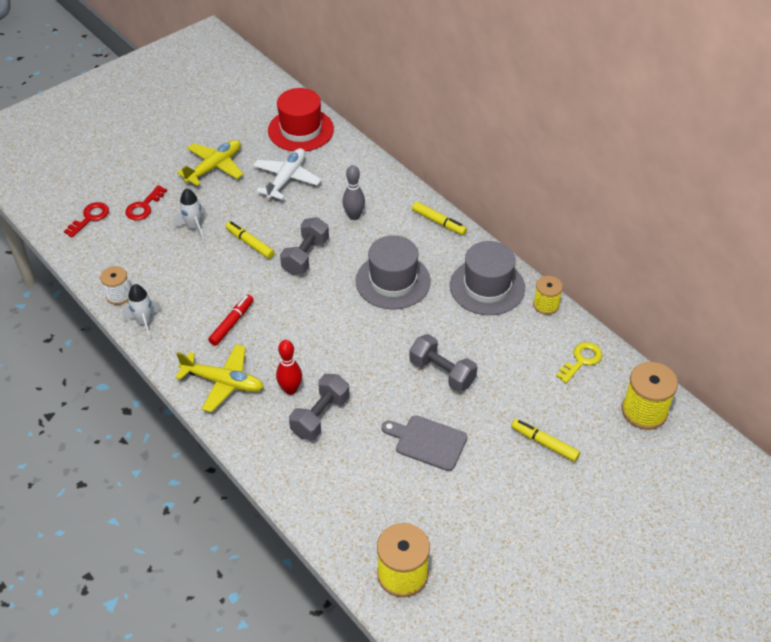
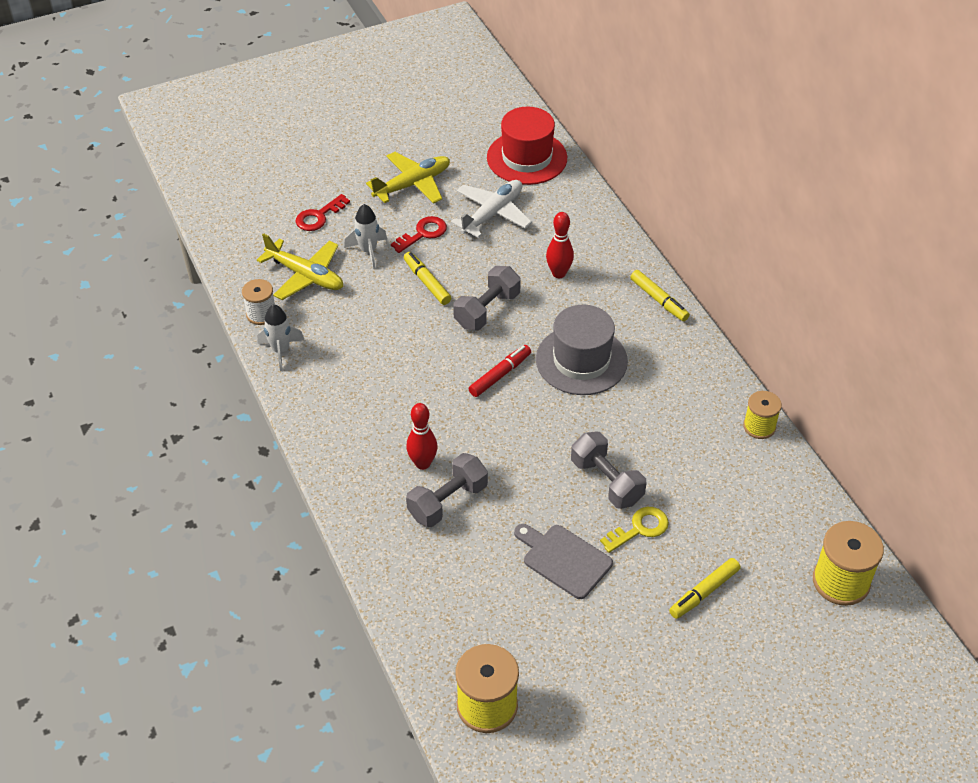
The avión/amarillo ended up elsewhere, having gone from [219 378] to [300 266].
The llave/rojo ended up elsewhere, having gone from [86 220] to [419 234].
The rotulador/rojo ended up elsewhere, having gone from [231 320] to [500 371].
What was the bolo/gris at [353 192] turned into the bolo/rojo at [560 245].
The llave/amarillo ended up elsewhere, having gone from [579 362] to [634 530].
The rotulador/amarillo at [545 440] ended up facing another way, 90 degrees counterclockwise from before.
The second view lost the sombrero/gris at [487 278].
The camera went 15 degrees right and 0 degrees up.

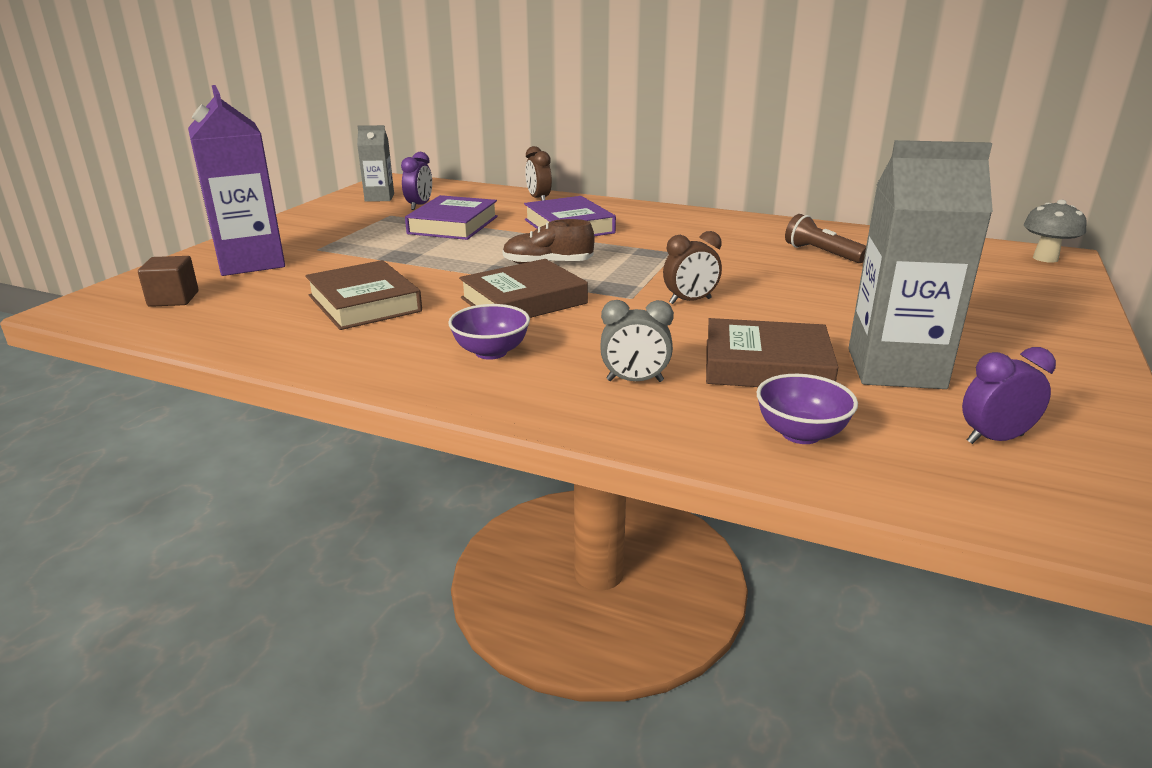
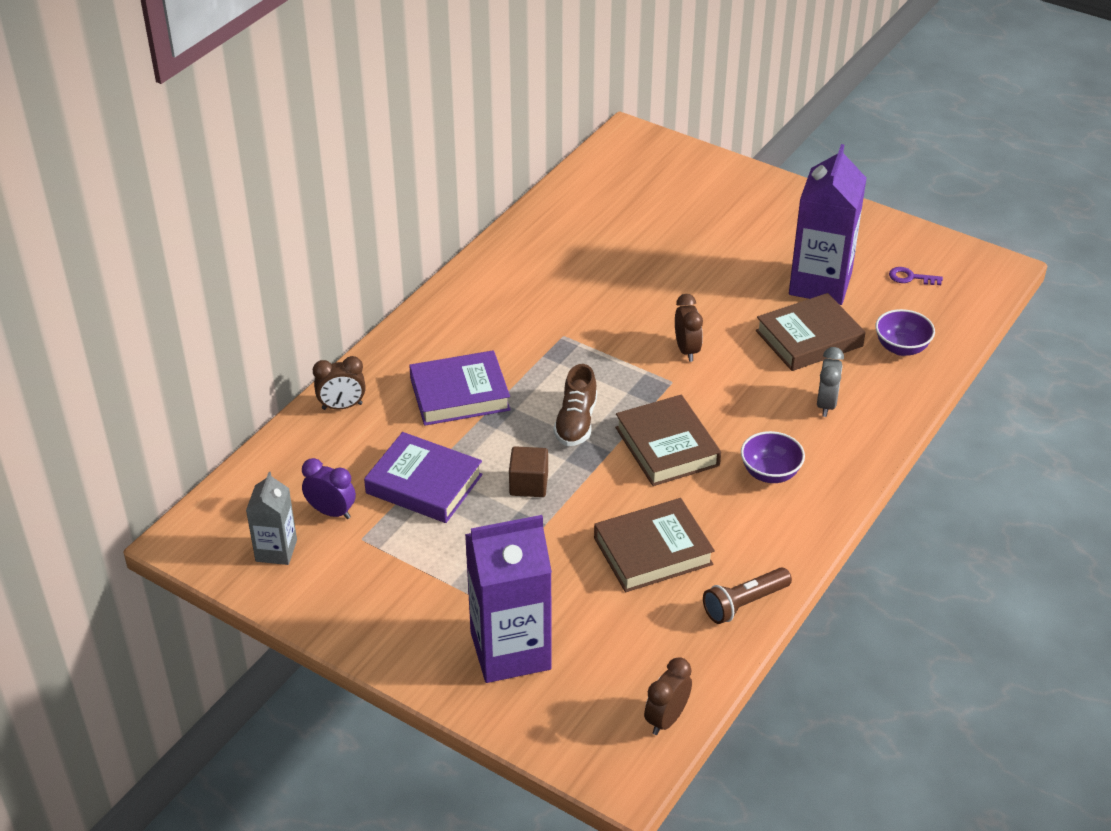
The cubo/marrón ended up elsewhere, having gone from [168 281] to [528 471].
The second view gained the despertador/marrón at [668 696].
The lámpara de mano/marrón ended up elsewhere, having gone from [825 238] to [747 595].
The libro/marrón at [772 352] ended up facing another way, 45 degrees clockwise from before.
What was the cartón de leche/gris at [921 264] turned into the cartón de leche/morado at [828 224].
Where the despertador/morado stood at [1009 395], the llave/morado came to stand at [916 276].
The second view lost the seta/gris at [1055 231].
The camera went 80 degrees left and 15 degrees up.

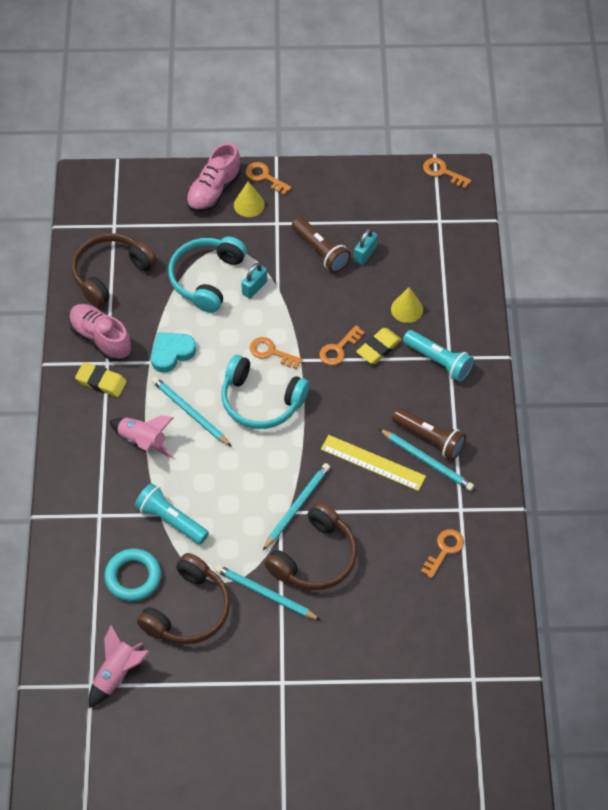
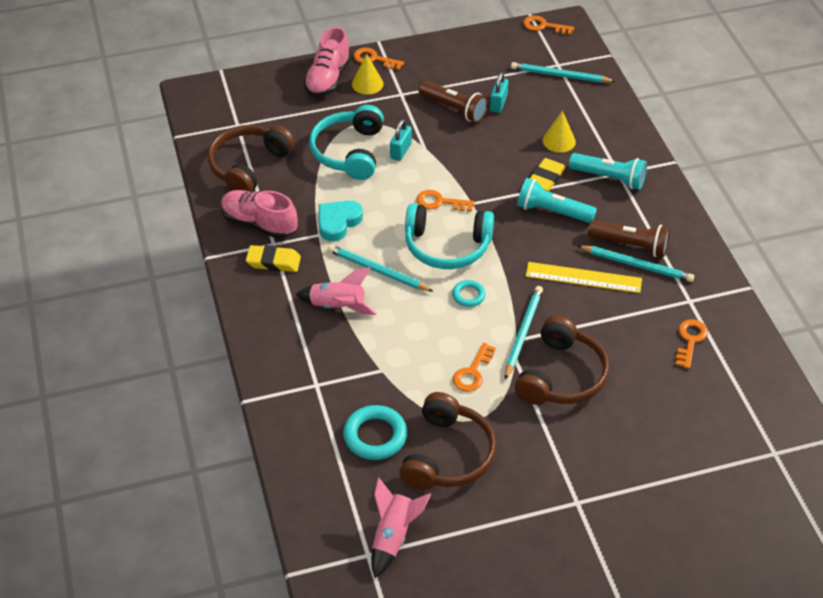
The second view gained the anillo/turquesa at [469 293].
The llave/naranja ended up elsewhere, having gone from [342 345] to [474 367].
The lápiz/turquesa ended up elsewhere, having gone from [267 592] to [563 72].
The lámpara de mano/turquesa ended up elsewhere, having gone from [172 514] to [557 200].
The camera went 15 degrees left and 10 degrees down.

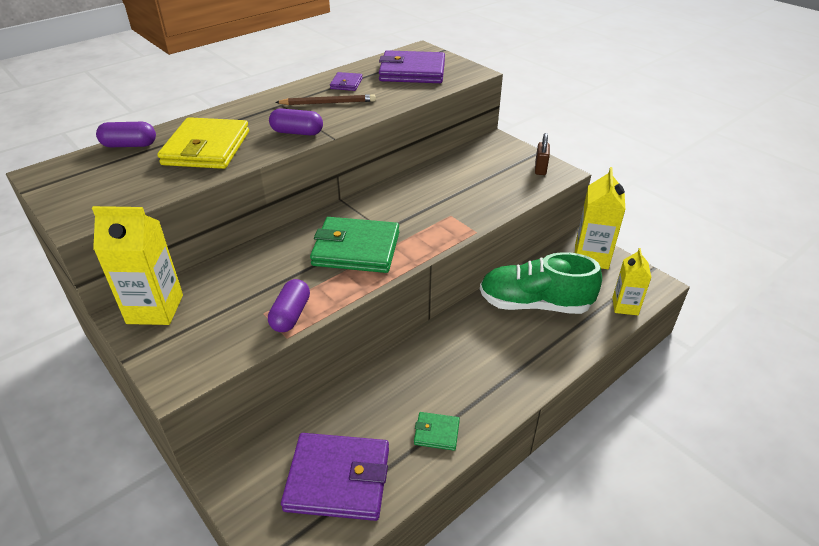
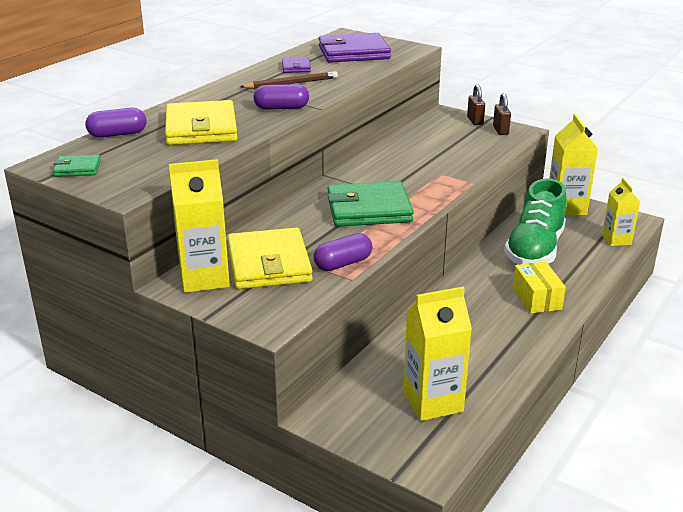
The cartera/verde ended up elsewhere, having gone from [437 431] to [77 166].
The second view gained the cartera/amarillo at [270 258].
The cápsula/morado at [289 305] ended up facing another way, 60 degrees clockwise from before.
Where the cartera/morado stood at [335 477], the cartón de leche/amarillo came to stand at [437 354].
The second view gained the candado/marrón at [476 104].
The zapato/verde at [541 283] ended up facing another way, 60 degrees counterclockwise from before.
The second view gained the caja/amarillo at [539 288].
The camera went 15 degrees left and 10 degrees down.

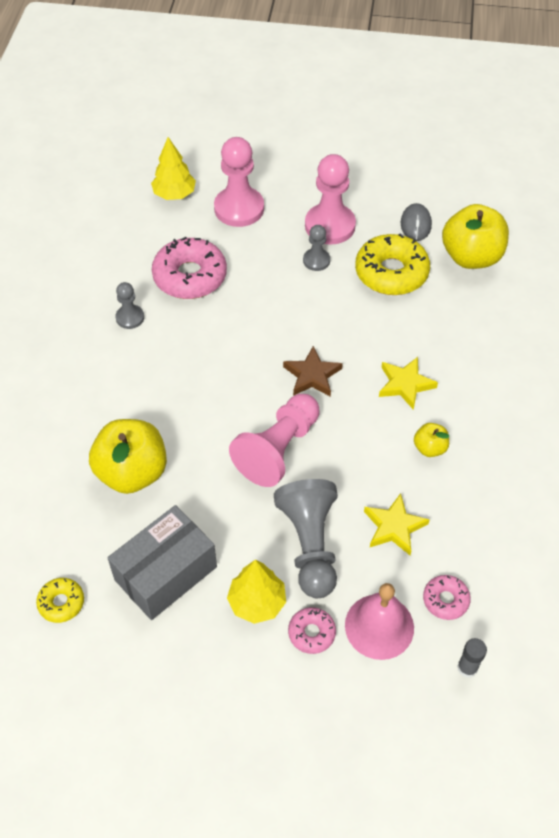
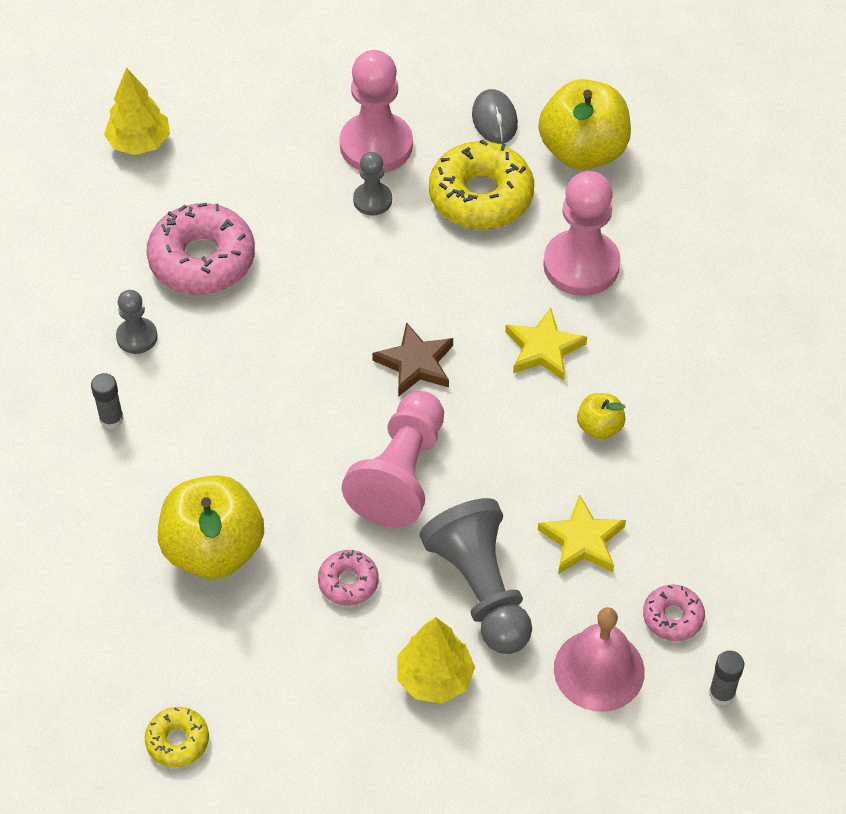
The second view gained the barra de pegamento/gris at [107 401].
The rosquilla/rosa ended up elsewhere, having gone from [312 630] to [348 577].
The peón/rosa ended up elsewhere, having gone from [239 182] to [582 233].
The second view lost the caja/gris at [162 562].
The camera went 15 degrees left and 0 degrees up.

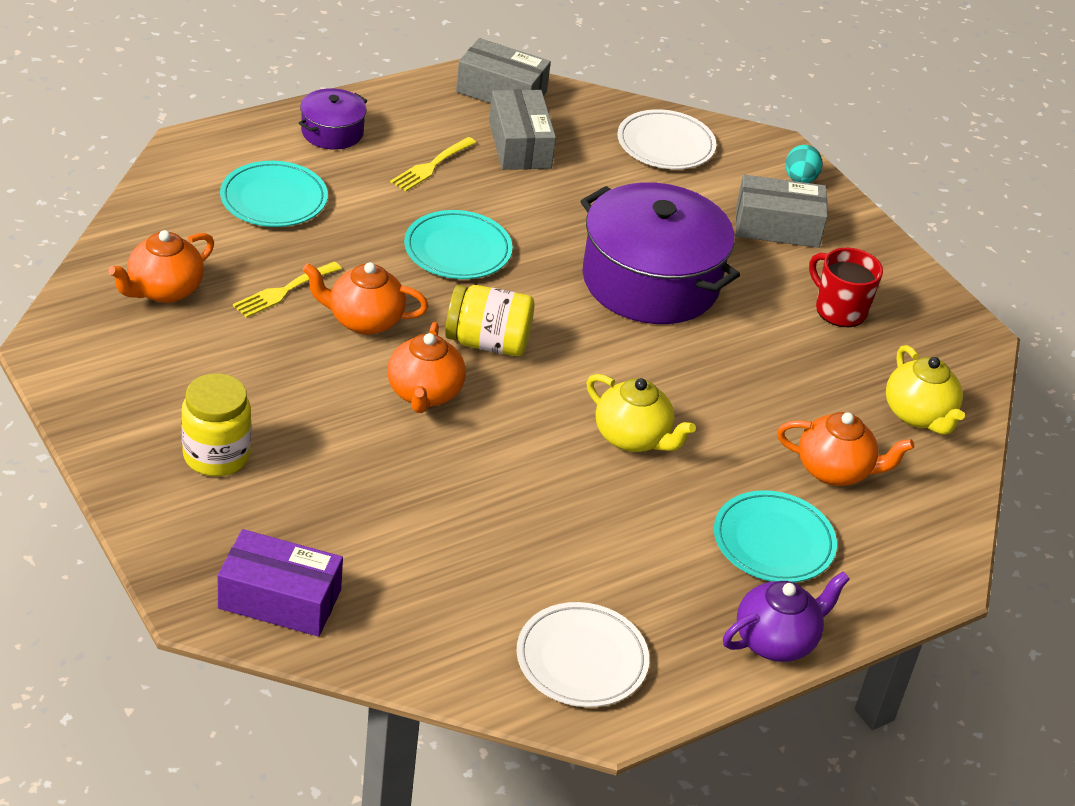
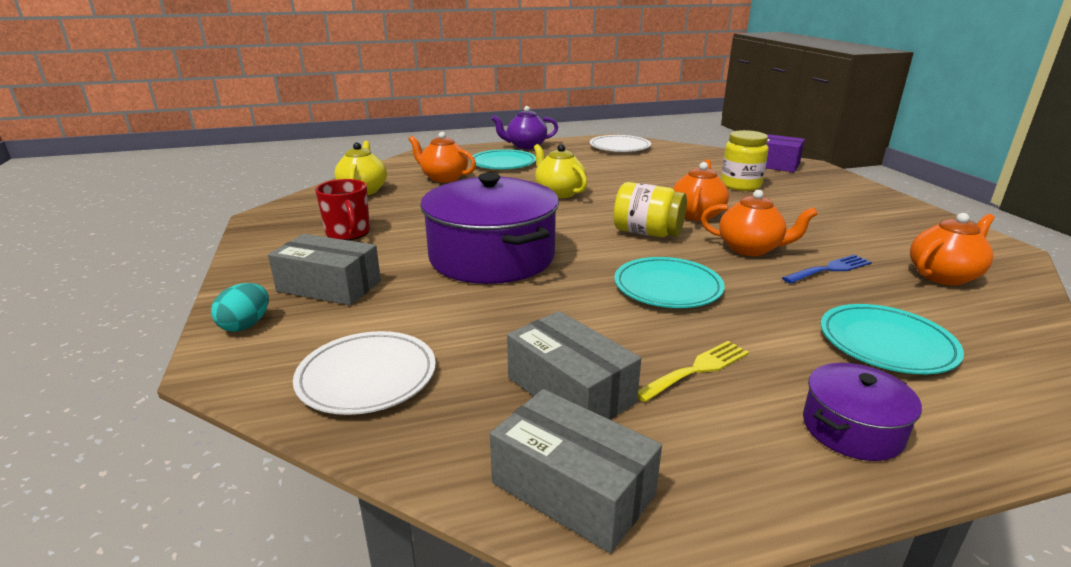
The caja/gris at [522 130] ended up facing another way, 45 degrees counterclockwise from before.
The tarro/amarillo ended up elsewhere, having gone from [216 424] to [745 160].
What was the tenedor/amarillo at [287 289] turned into the tenedor/azul at [827 269].
The camera went 160 degrees left and 15 degrees down.

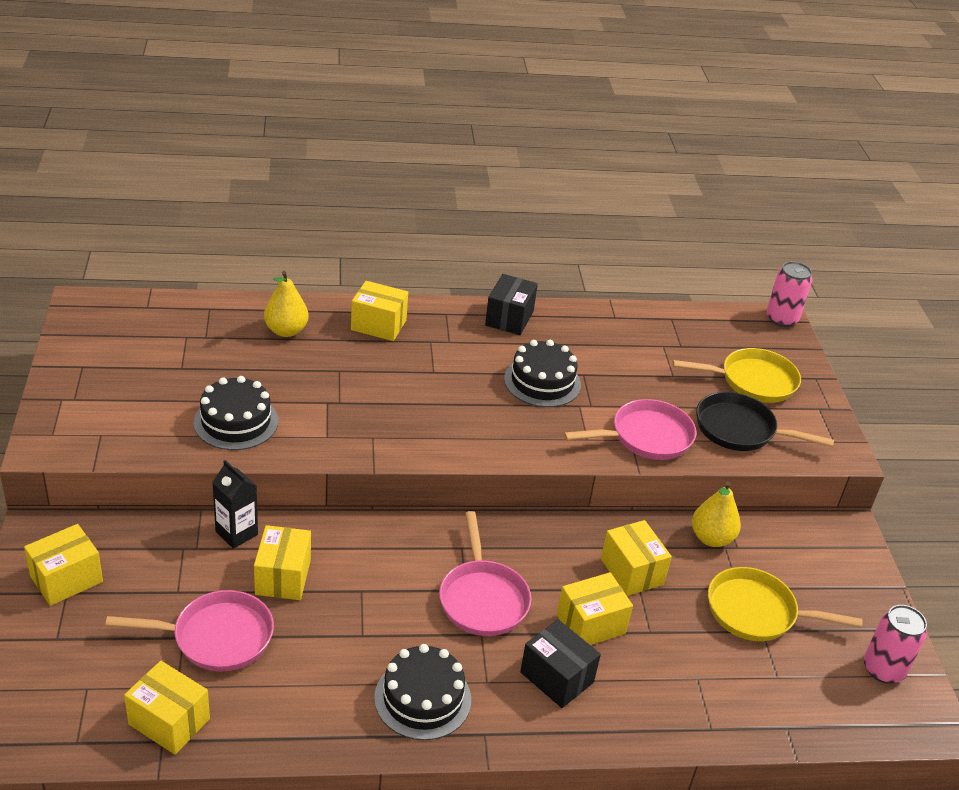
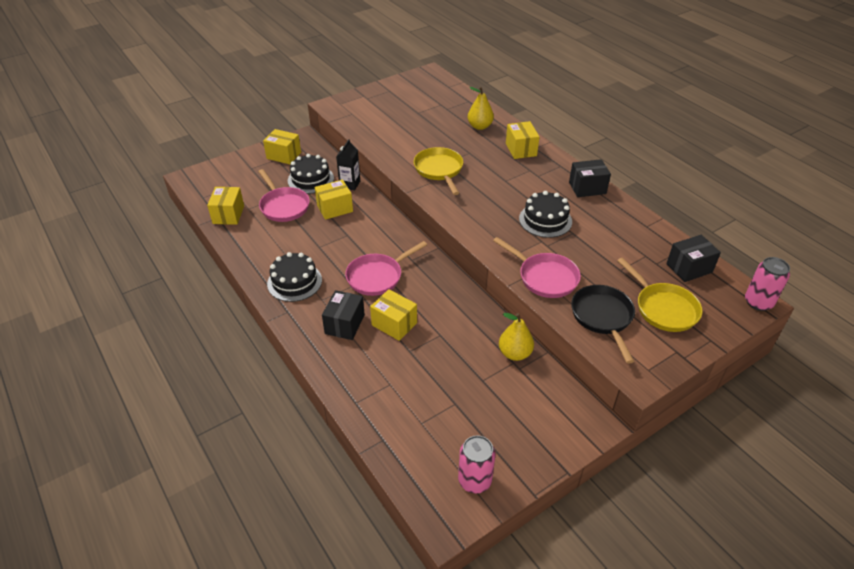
The tarta/negro ended up elsewhere, having gone from [236 413] to [311 174].
The sartén/amarillo ended up elsewhere, having gone from [785 604] to [438 171].
The second view gained the caja/negro at [693 258].
The second view lost the caja/amarillo at [636 558].
The camera went 65 degrees right and 5 degrees up.

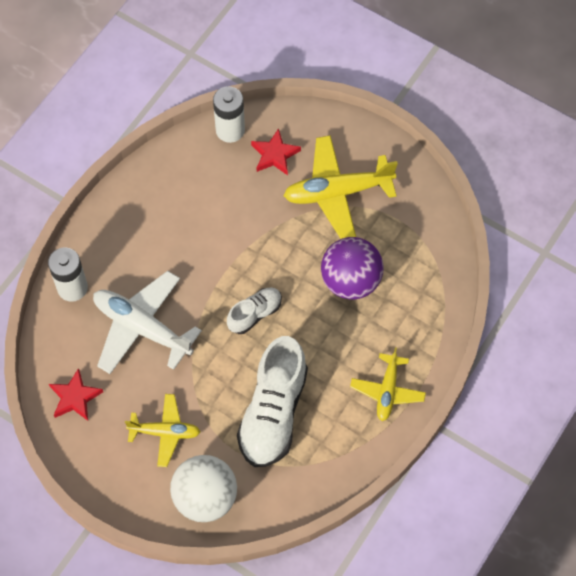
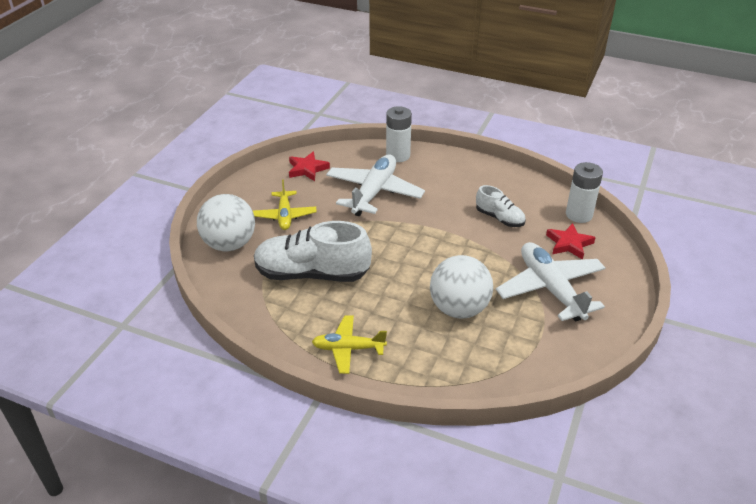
What was the pelota/morado at [352 268] turned into the pelota/blanco at [461 286].
The zapato/blanco ended up elsewhere, having gone from [254 310] to [501 206].
What was the avión/amarillo at [341 187] turned into the avión/blanco at [551 281].
The camera went 80 degrees right and 25 degrees down.

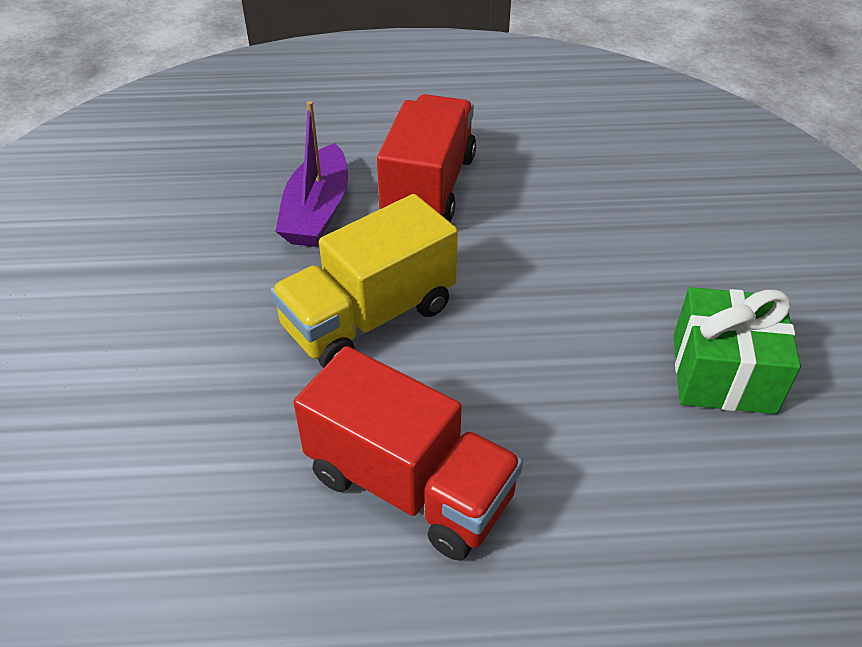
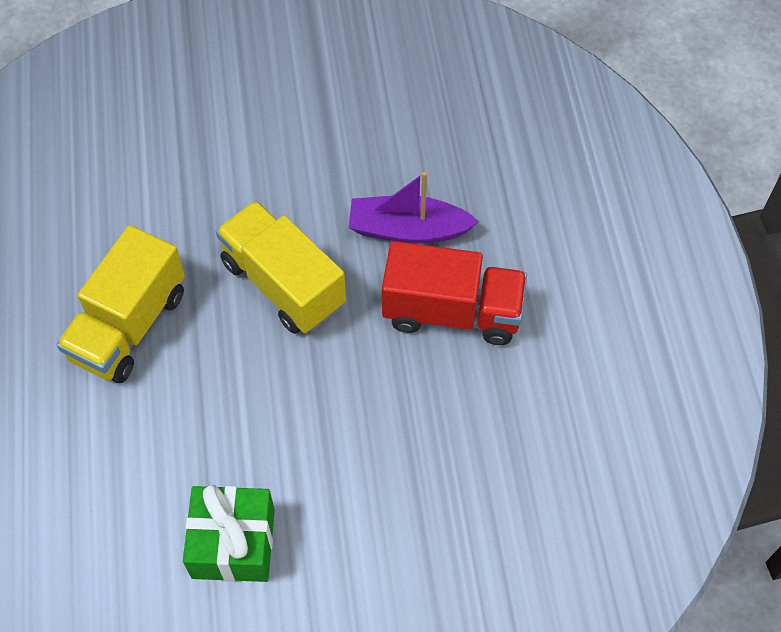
What was the camión/rojo at [408 453] turned into the camión/amarillo at [120 304].
The camera went 85 degrees right and 15 degrees up.

